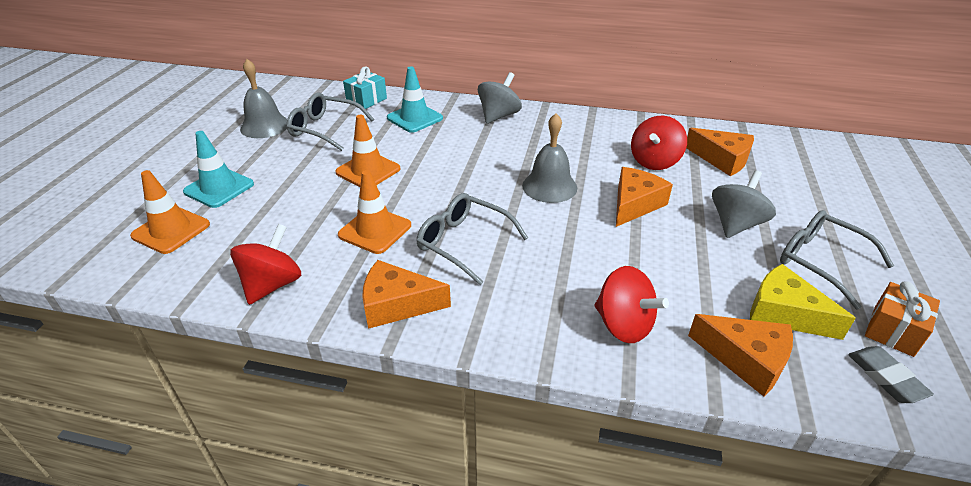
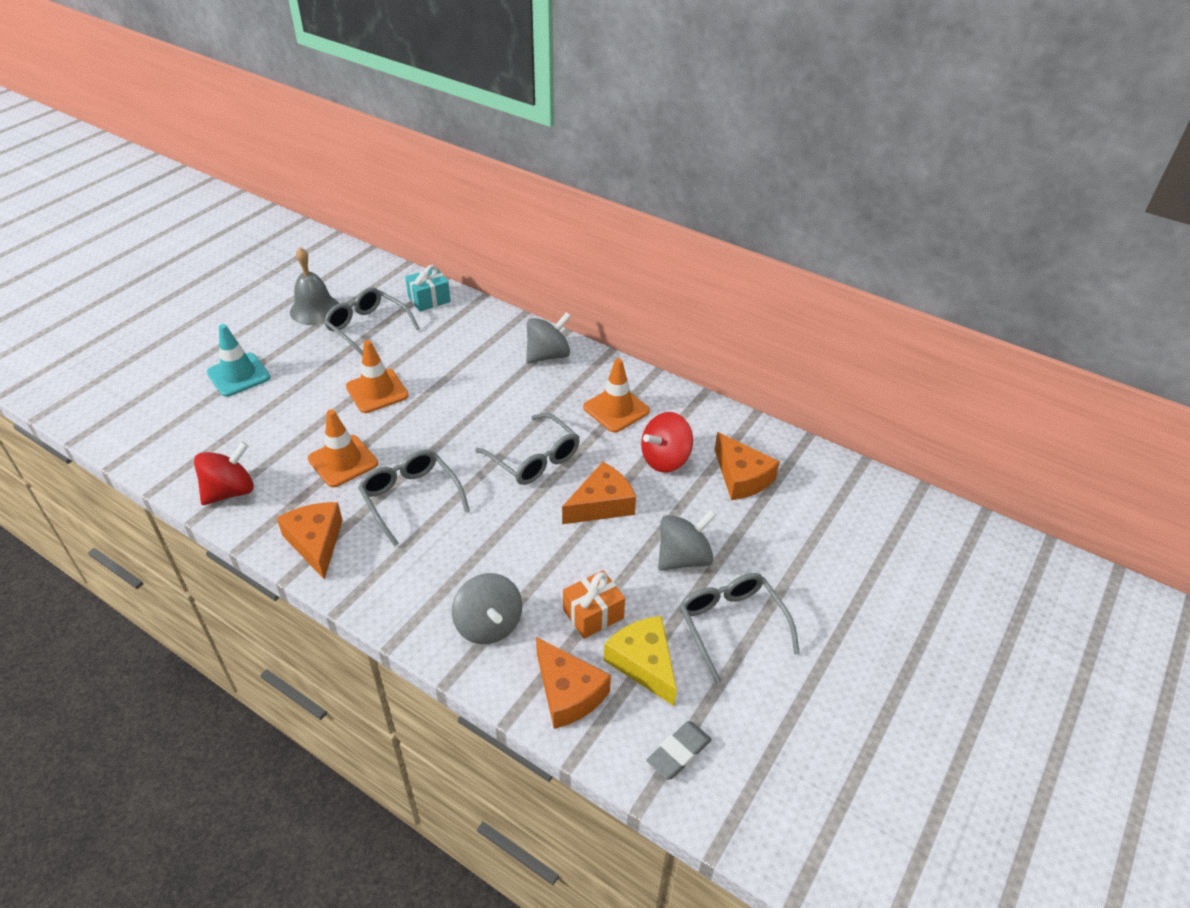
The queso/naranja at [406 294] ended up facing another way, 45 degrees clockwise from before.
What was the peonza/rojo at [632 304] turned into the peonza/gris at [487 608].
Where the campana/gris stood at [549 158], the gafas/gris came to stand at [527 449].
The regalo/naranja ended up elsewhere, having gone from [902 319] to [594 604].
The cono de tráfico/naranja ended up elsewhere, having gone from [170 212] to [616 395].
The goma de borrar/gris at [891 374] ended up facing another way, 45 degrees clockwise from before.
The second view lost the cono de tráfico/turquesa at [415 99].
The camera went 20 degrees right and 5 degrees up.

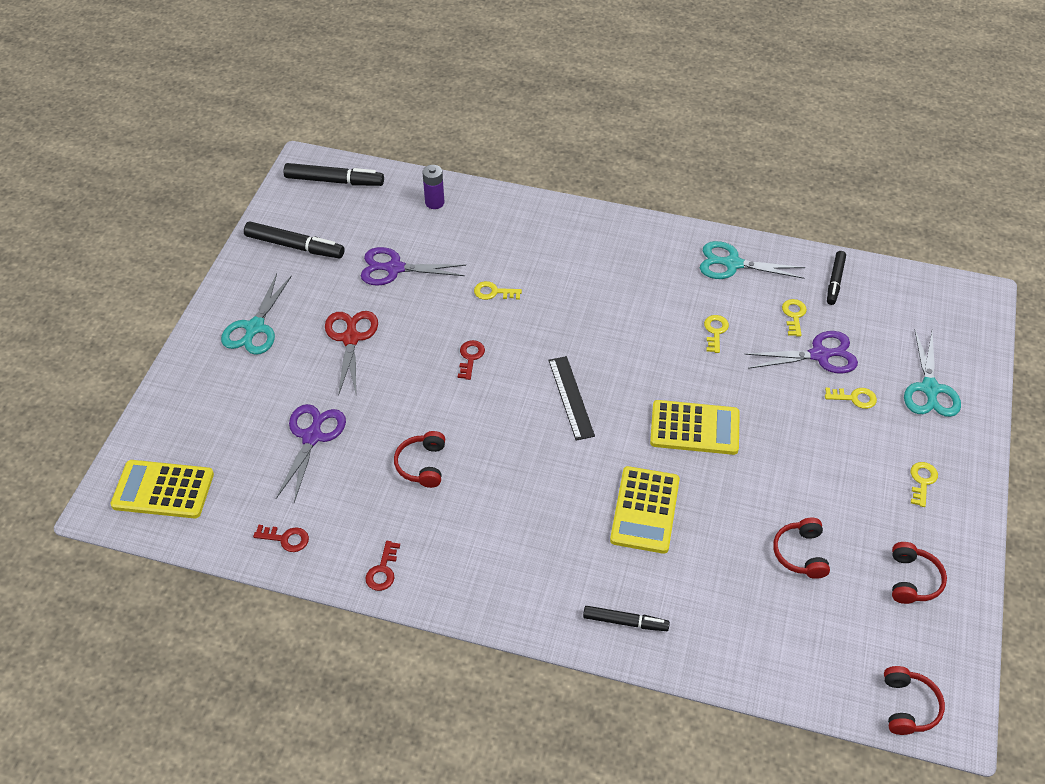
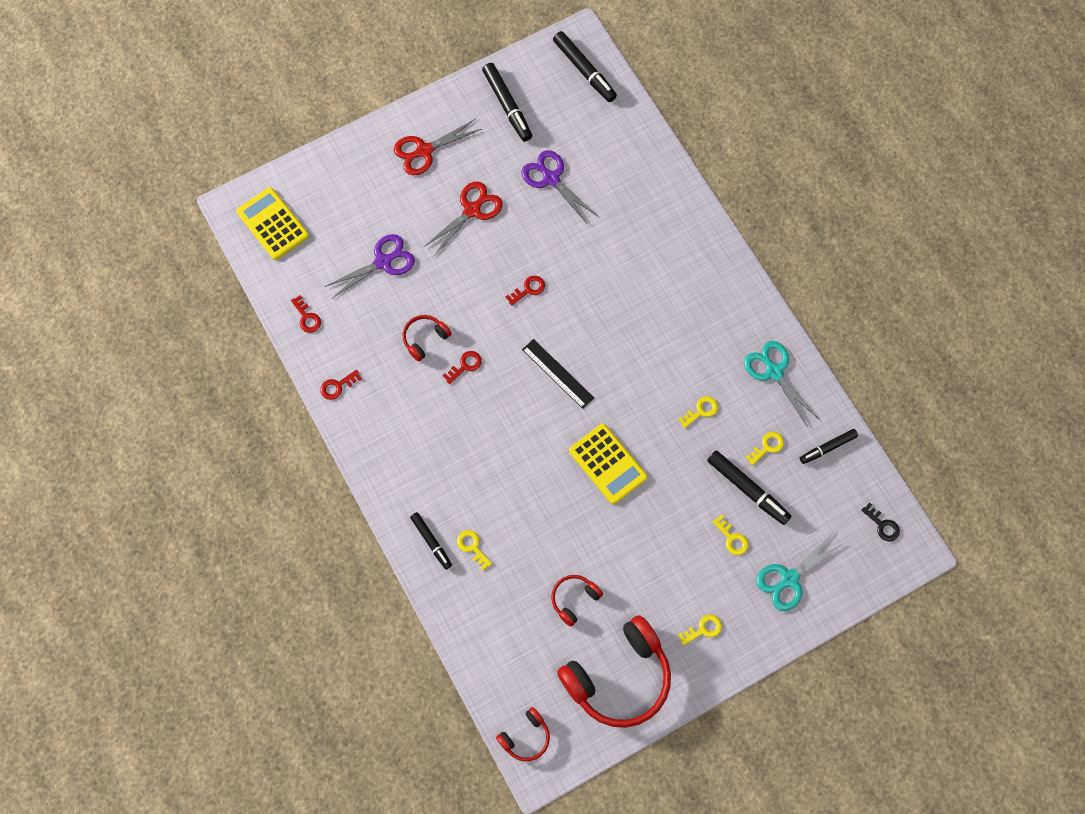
What was the tijeras/turquesa at [256 314] turned into the tijeras/rojo at [438 147].
The second view gained the llave/rojo at [462 367].
The llave/amarillo ended up elsewhere, having gone from [498 290] to [474 550].
The regla/negro at [572 398] ended up facing another way, 75 degrees counterclockwise from before.
The size of the auriculares/rojo at [919 573] changed by a factor of 2.13.
Where the tijeras/morado stood at [801 352], the rotulador/negro came to stand at [749 487].
The second view gained the llave/negro at [880 522].
The second view lost the pila/morado at [433 187].
The second view lost the calculadora/amarillo at [645 510].
The camera went 45 degrees right and 20 degrees up.

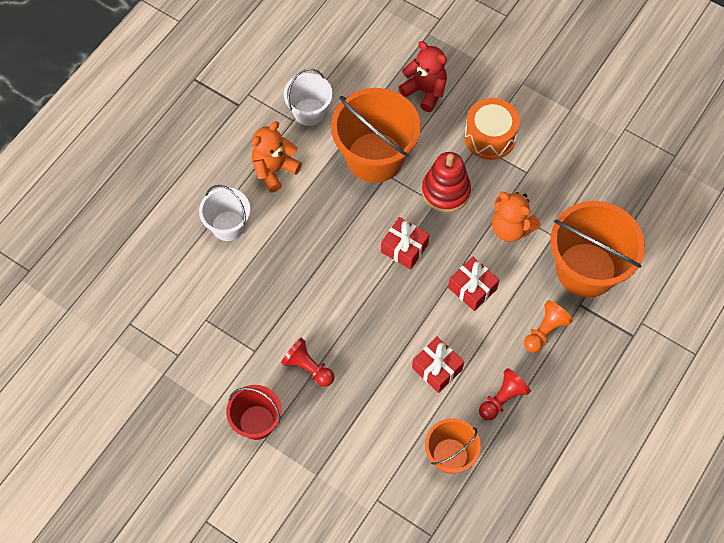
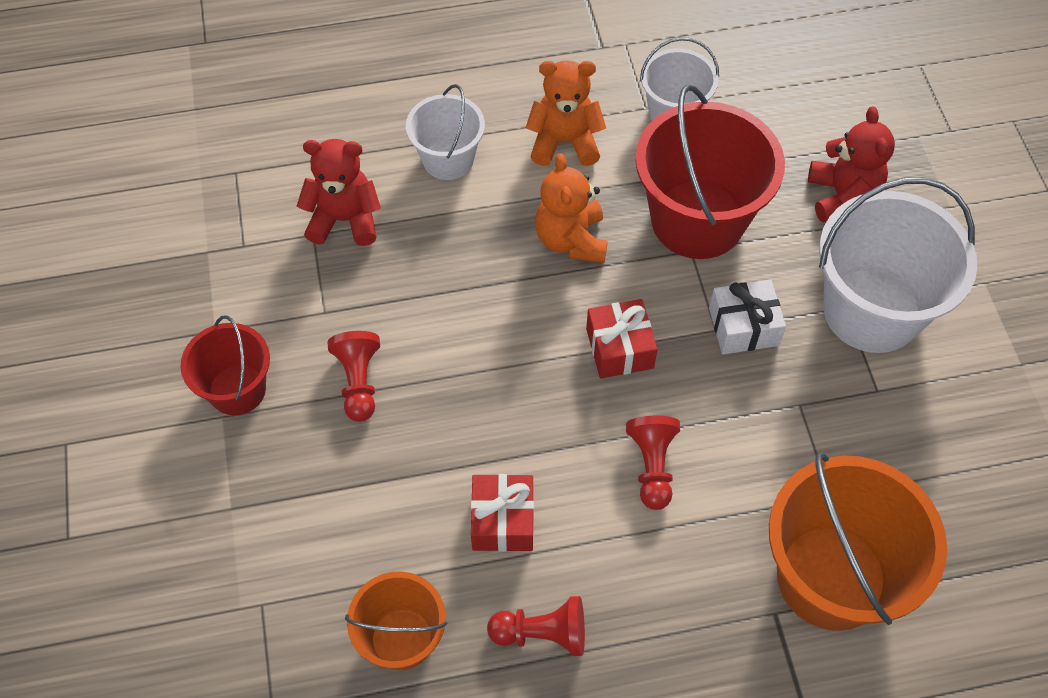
The second view gained the osito/rojo at [339 192].
The osito/naranja ended up elsewhere, having gone from [516 217] to [571 208].
Where the regalo/rojo stood at [473 284], the peón/rojo came to stand at [653 463].
What was the balde/naranja at [376 135] turned into the balde/rojo at [710 171].
Where the juguete apilable/rojo stood at [446 182], the regalo/blanco came to stand at [747 317].
Where the tambor/naranja stood at [492 129], the balde/blanco came to stand at [898 265].
The second view lost the peón/naranja at [548 326].
The camera went 45 degrees right and 5 degrees down.

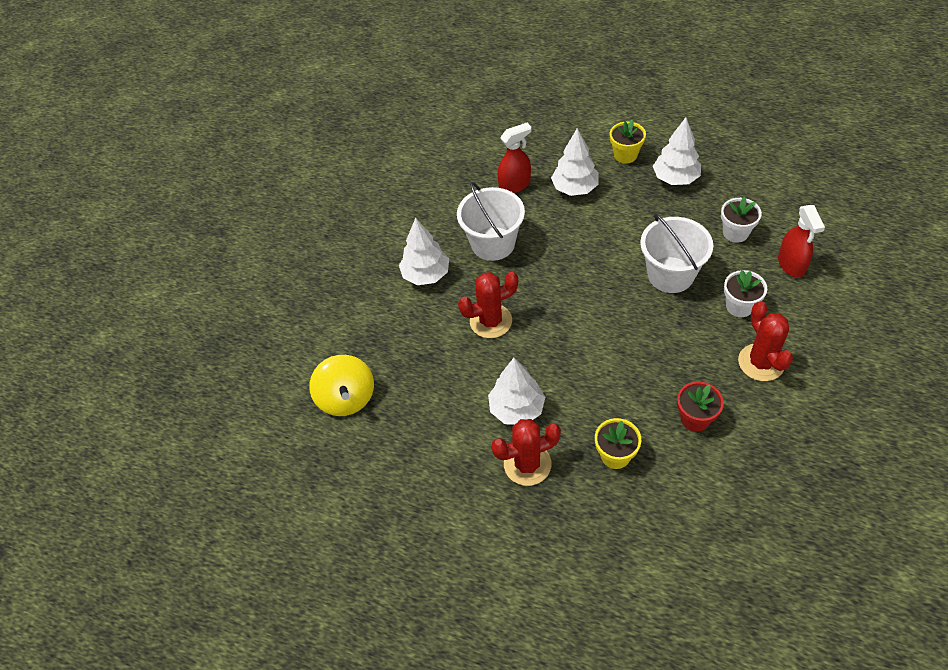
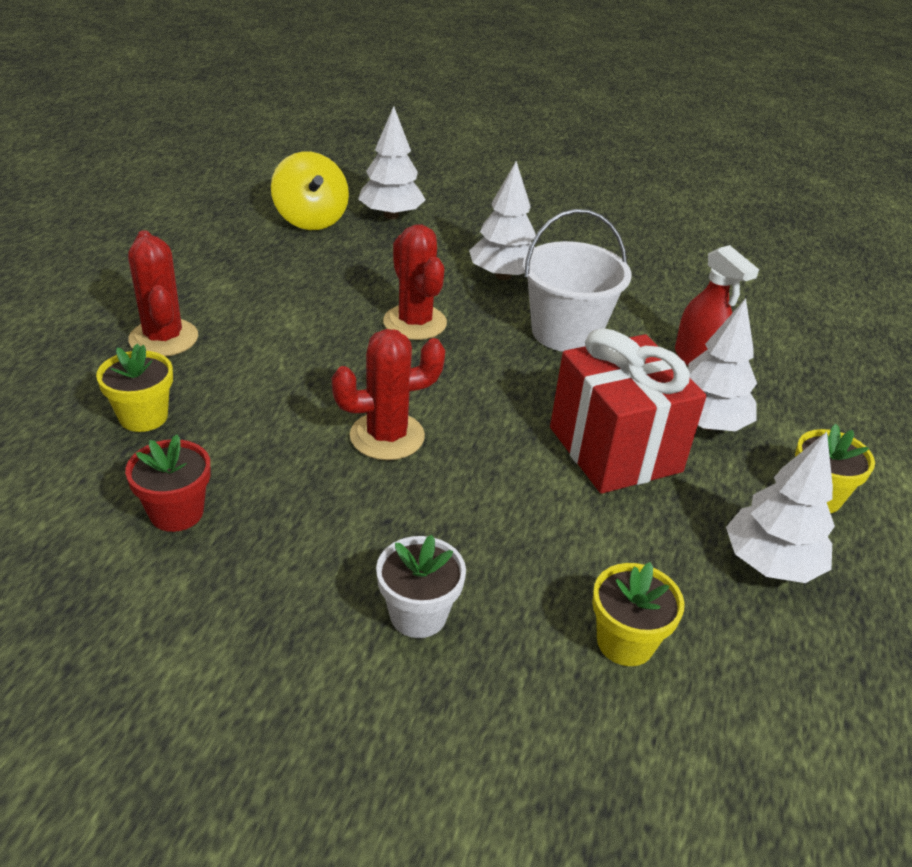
The peonza/amarillo at [341 385] ended up facing another way, 90 degrees counterclockwise from before.
The cactus/rojo ended up elsewhere, having gone from [765 341] to [388 394].
The árbol/blanco ended up elsewhere, having gone from [516 391] to [391 162].
The second view gained the regalo/rojo at [628 411].
What was the maceta/blanco at [741 220] turned into the maceta/amarillo at [638 614].
The second view lost the balde/blanco at [676 253].
The second view lost the pulverizador/rojo at [801 241].
The camera went 80 degrees right and 15 degrees down.

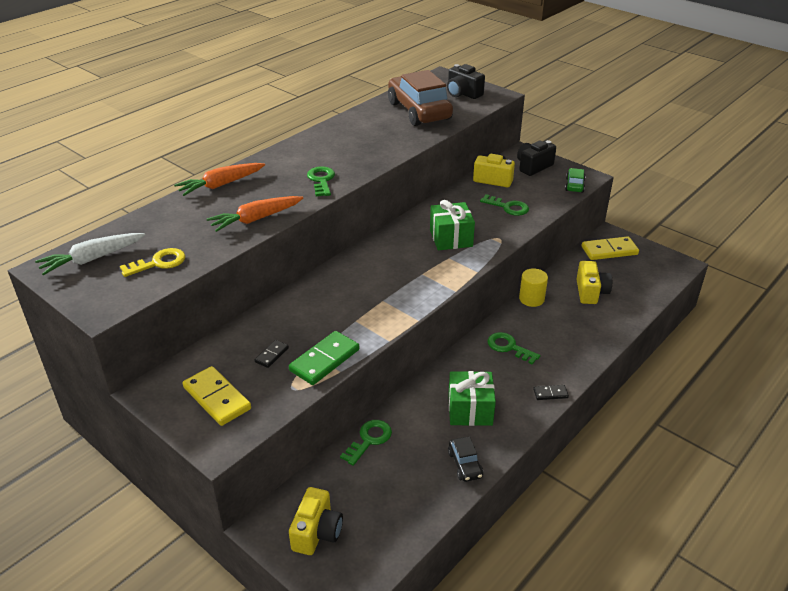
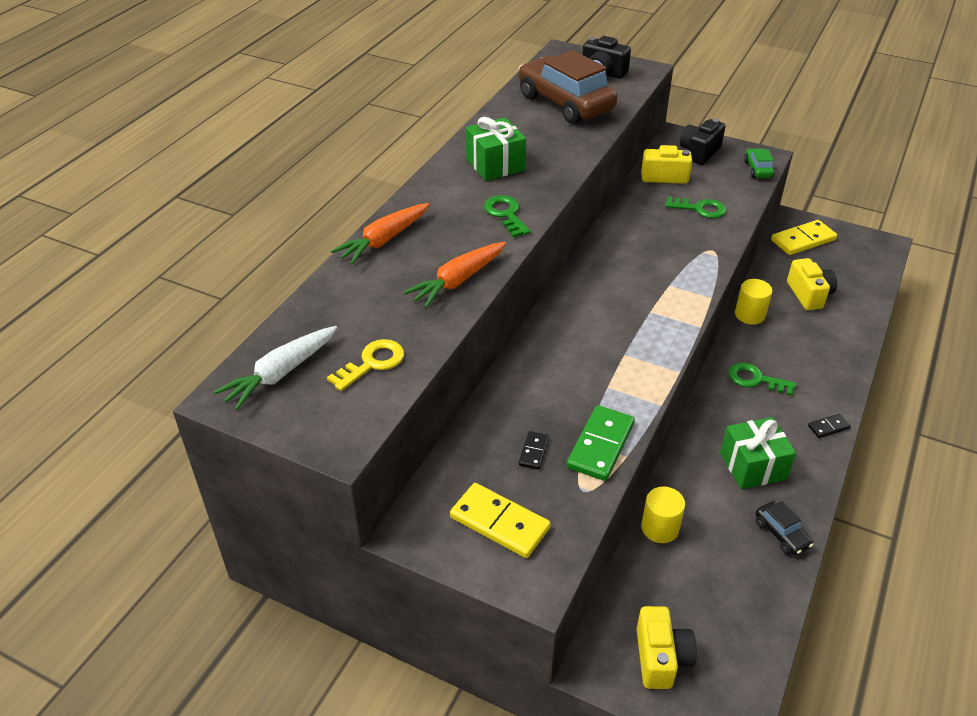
The regalo/verde ended up elsewhere, having gone from [452 225] to [496 149].
Where the llave/verde stood at [366 443], the cilindro/amarillo came to stand at [663 514].
The camera went 15 degrees left and 5 degrees up.

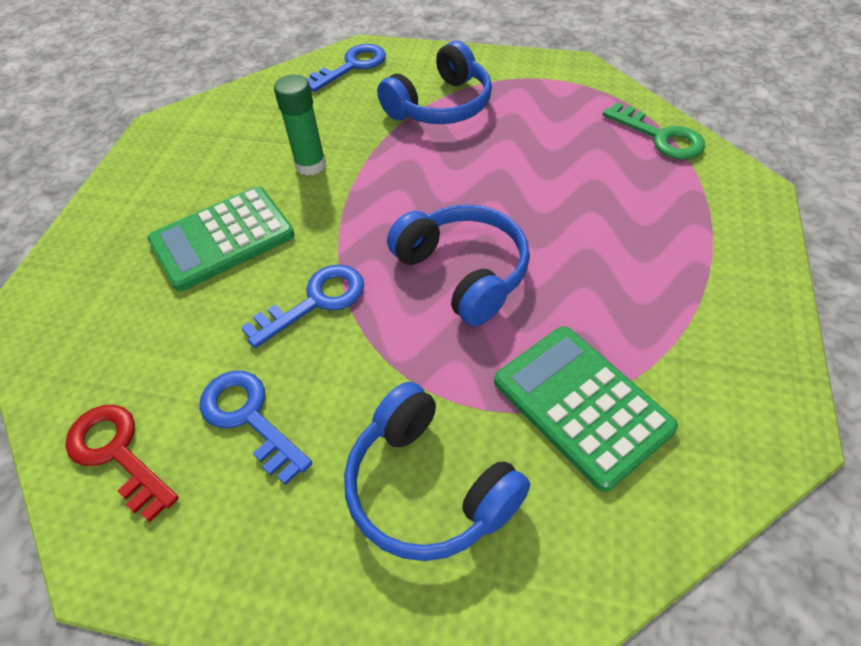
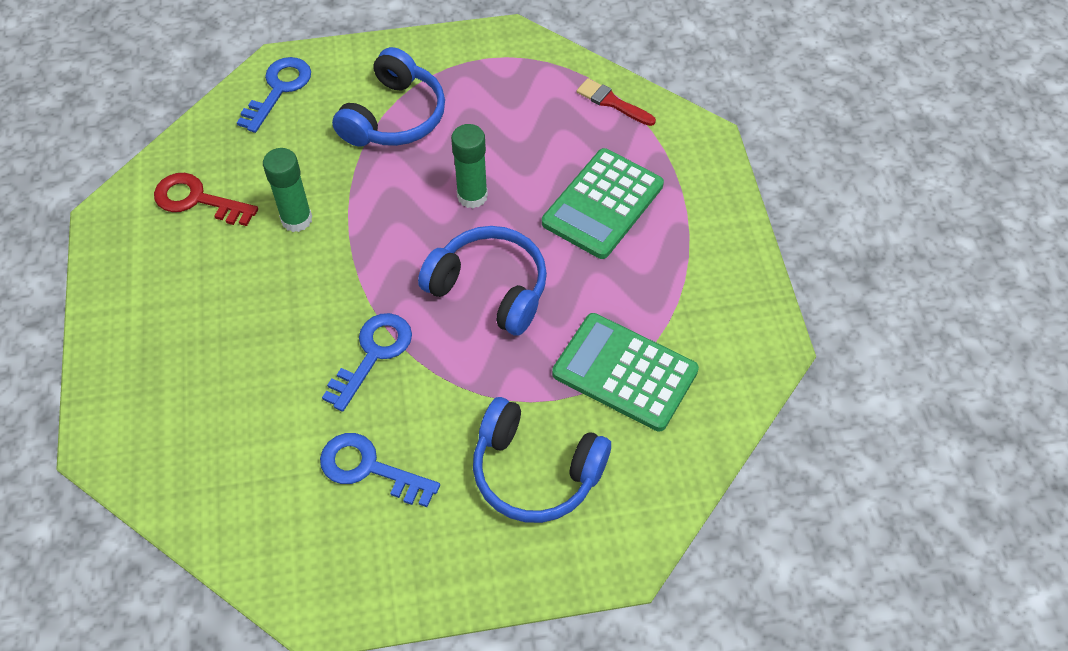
The llave/rojo ended up elsewhere, having gone from [122 463] to [206 199].
The second view gained the barra de pegamento/verde at [469 166].
The calculadora/verde ended up elsewhere, having gone from [221 238] to [603 203].
Where the llave/verde stood at [654 131], the pincel/rojo came to stand at [616 102].
The camera went 25 degrees left and 5 degrees up.

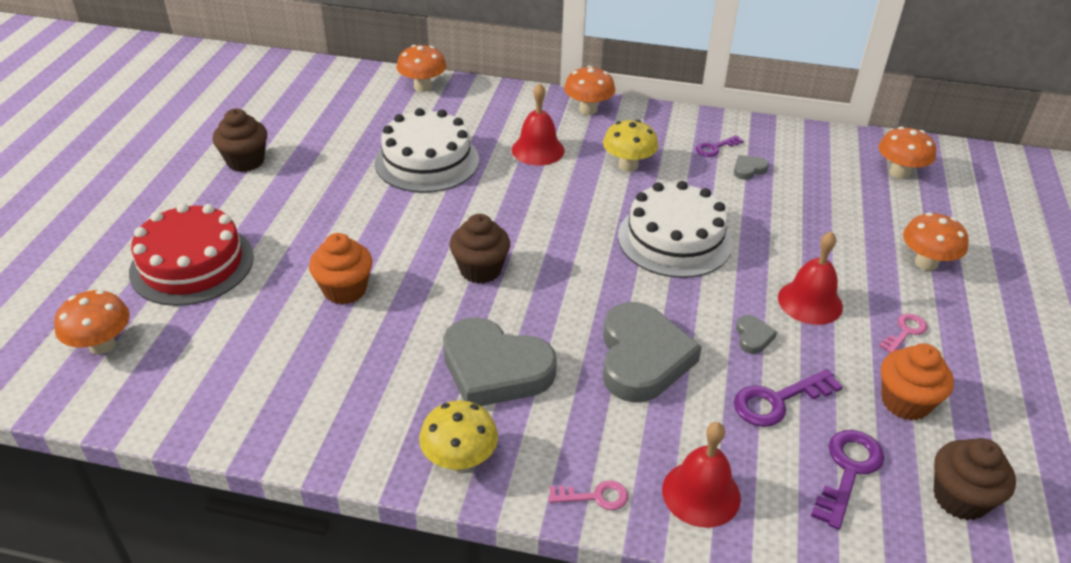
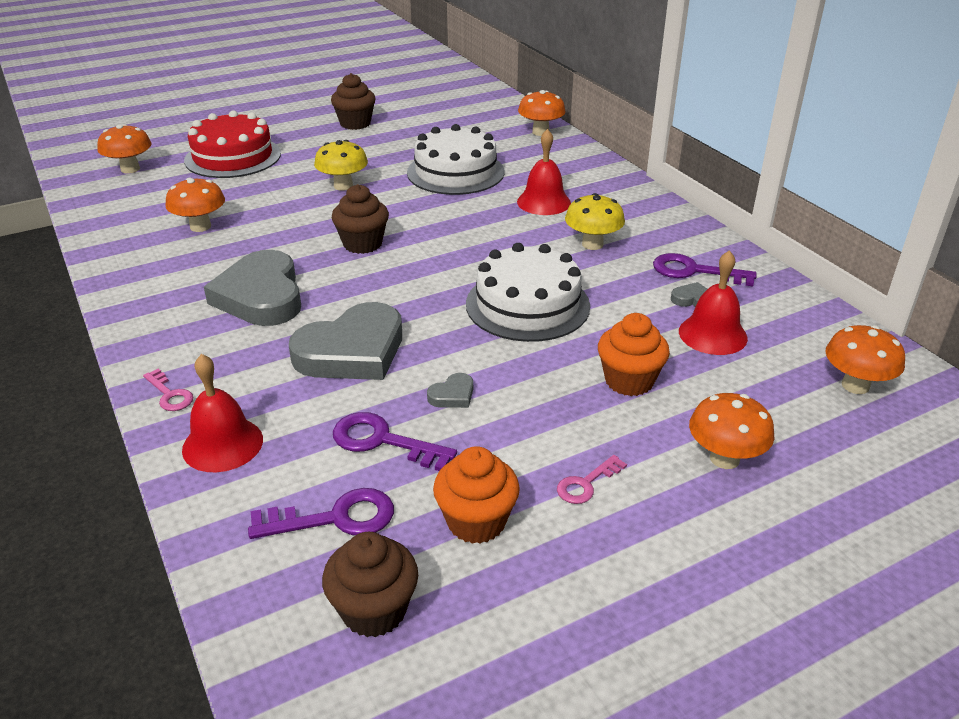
The seta/naranja ended up elsewhere, having gone from [589 90] to [195 205].
The seta/amarillo ended up elsewhere, having gone from [458 436] to [341 165].
The llave/rosa at [903 333] ended up facing another way, 135 degrees clockwise from before.
The magdalena/naranja ended up elsewhere, having gone from [340 268] to [634 354].
The size of the llave/morado at [720 146] changed by a factor of 1.63.
The campana/rojo ended up elsewhere, having gone from [810 278] to [713 302].
The camera went 50 degrees right and 5 degrees down.

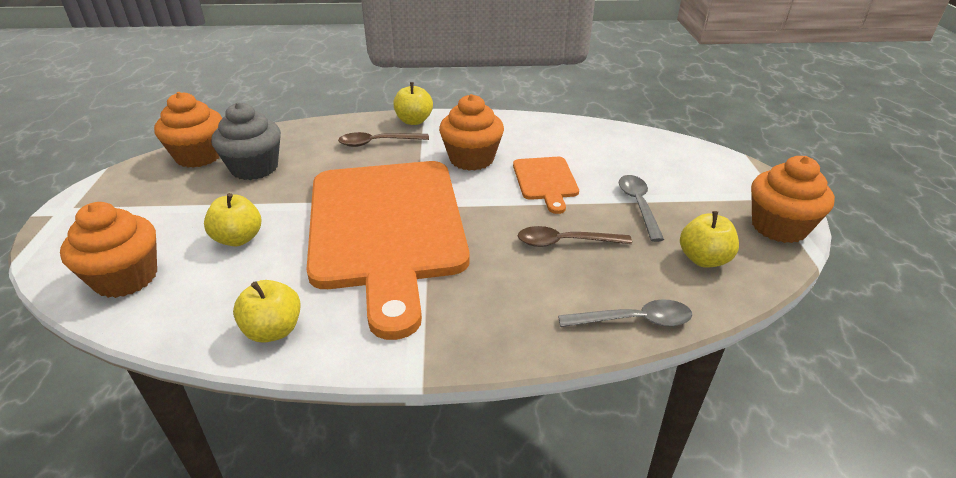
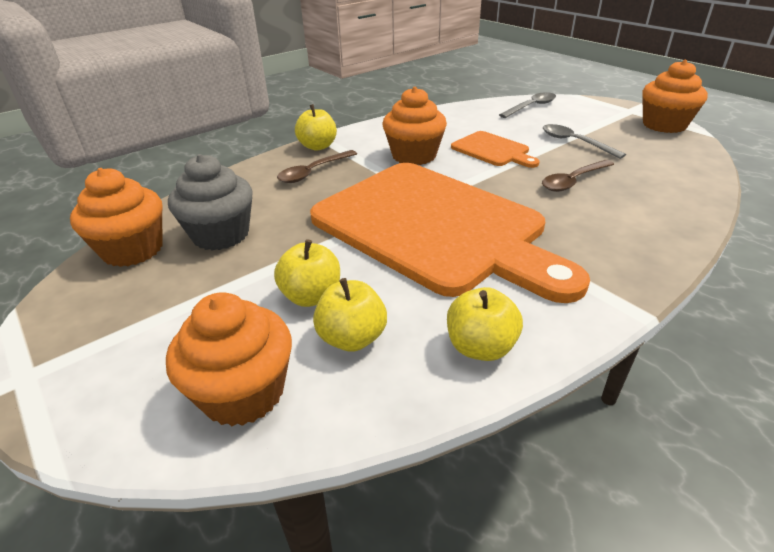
The manzana/amarillo ended up elsewhere, having gone from [709 239] to [350 315].
The cuchara/gris ended up elsewhere, having gone from [625 313] to [527 105].
The camera went 35 degrees left and 0 degrees up.

